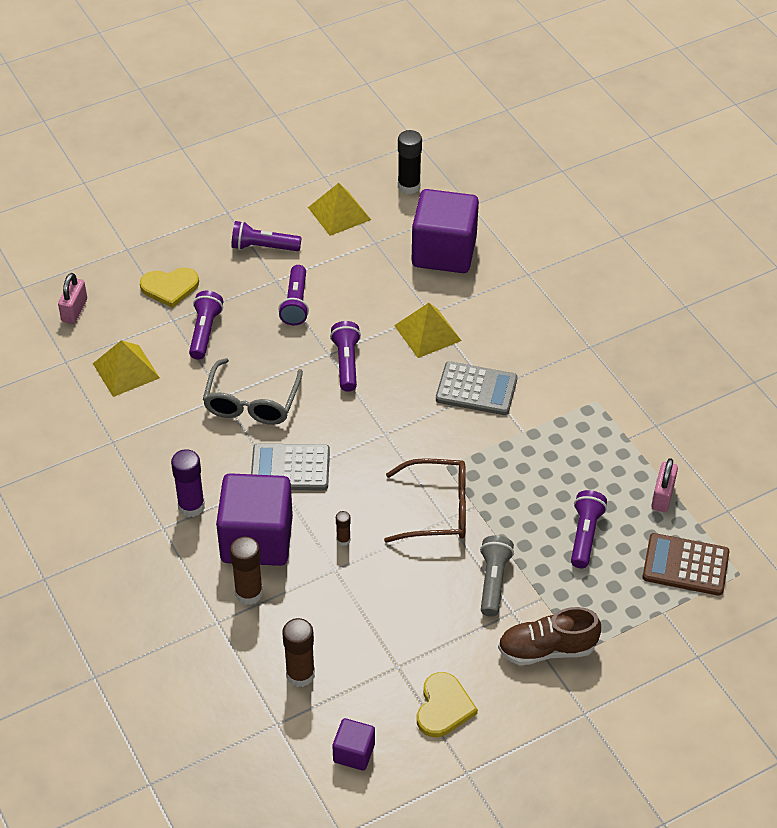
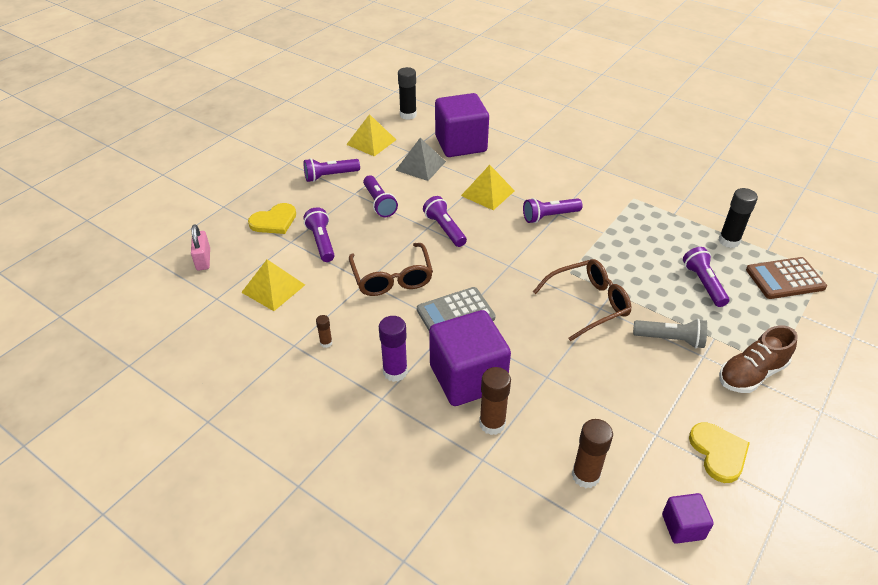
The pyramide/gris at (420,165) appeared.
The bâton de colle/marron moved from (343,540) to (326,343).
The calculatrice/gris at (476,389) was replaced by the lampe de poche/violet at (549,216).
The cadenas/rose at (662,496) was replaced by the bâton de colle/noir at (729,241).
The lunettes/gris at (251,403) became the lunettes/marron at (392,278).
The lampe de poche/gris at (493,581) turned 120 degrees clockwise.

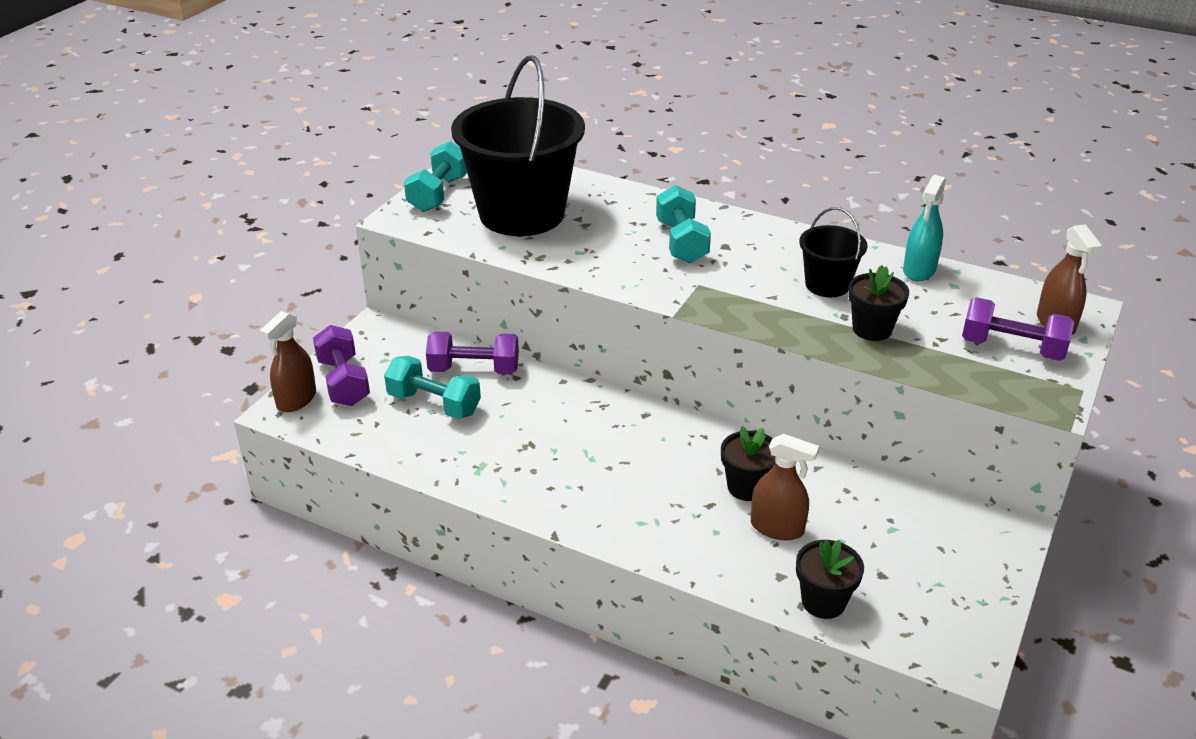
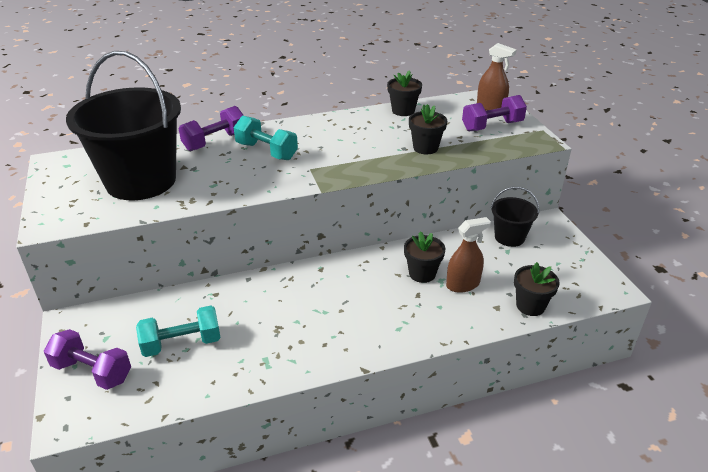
The vaporisateur/marron at (296,399) disappeared.
The haltère/turquoise at (438,194) disappeared.
The haltère/violet moved from (474,370) to (215,142).
The seau/noir moved from (827,285) to (509,237).
The vaporisateur/turquoise at (919,270) was replaced by the pot de fleurs/noir at (403,111).

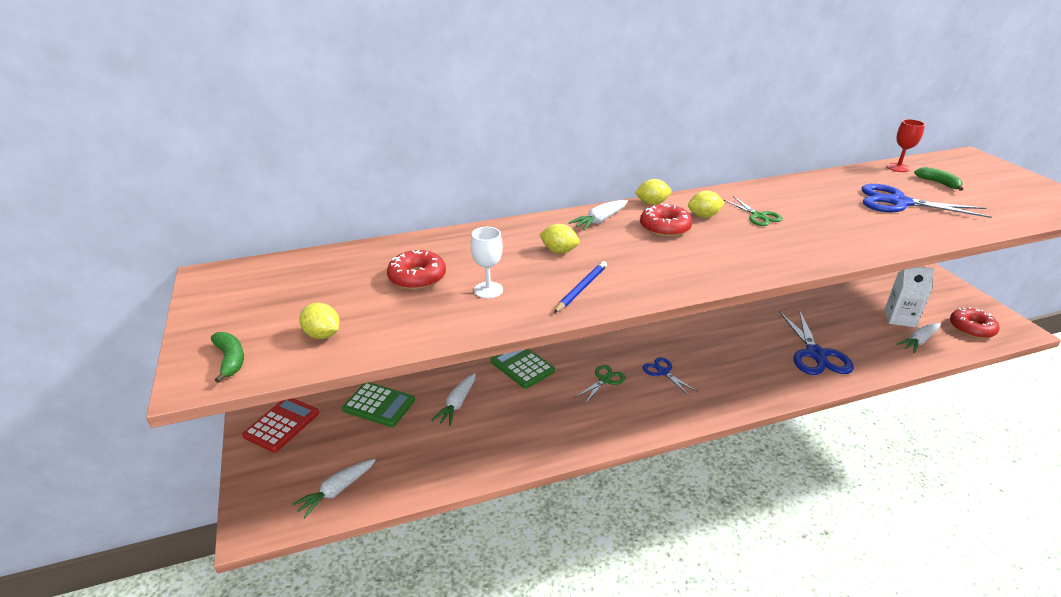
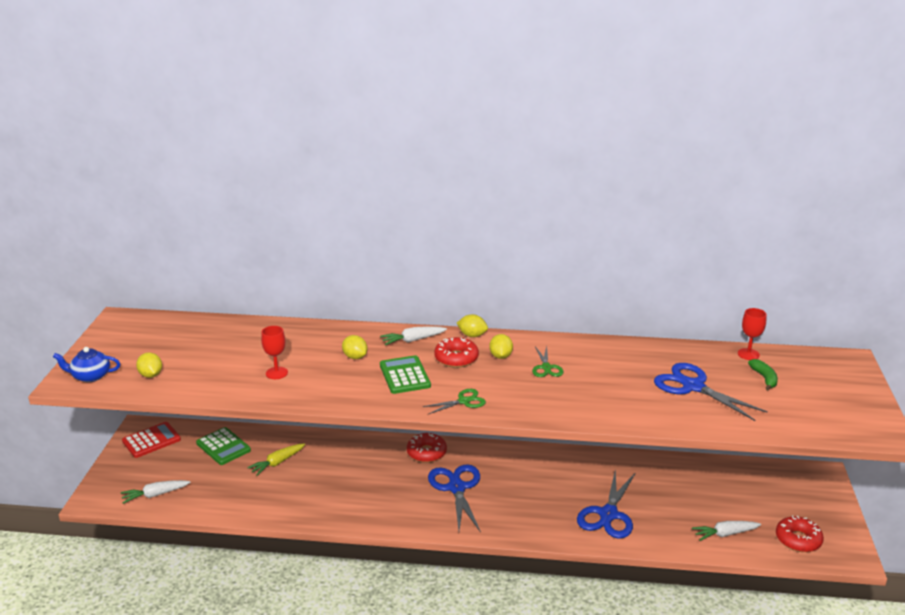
The crayon/bleu at (581,288) disappeared.
The brique de lait/blanc at (899,318) disappeared.
The beignet/rouge moved from (417,277) to (426,453).
The calculatrice/vert moved from (522,366) to (405,375).
The ciseaux/vert moved from (604,380) to (464,401).
The banane/vert at (230,360) was replaced by the théière/bleu at (90,376).
The carotte/blanc at (457,404) became the carotte/jaune at (277,463).
The verre à pied/blanc at (488,290) became the verre à pied/rouge at (276,373).
The citron/jaune at (704,216) turned 75 degrees clockwise.
The ciseaux/bleu at (663,372) changed to 1.84 times the size.

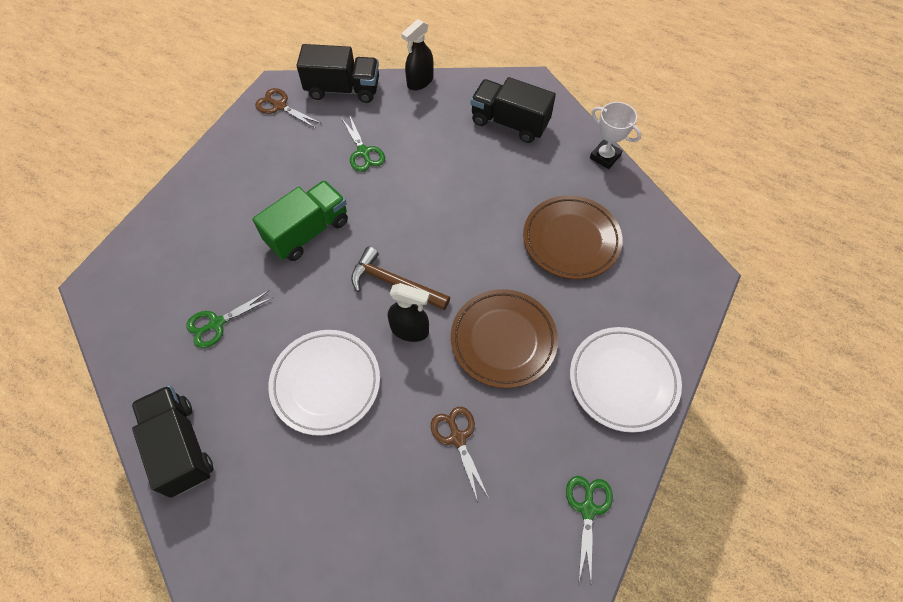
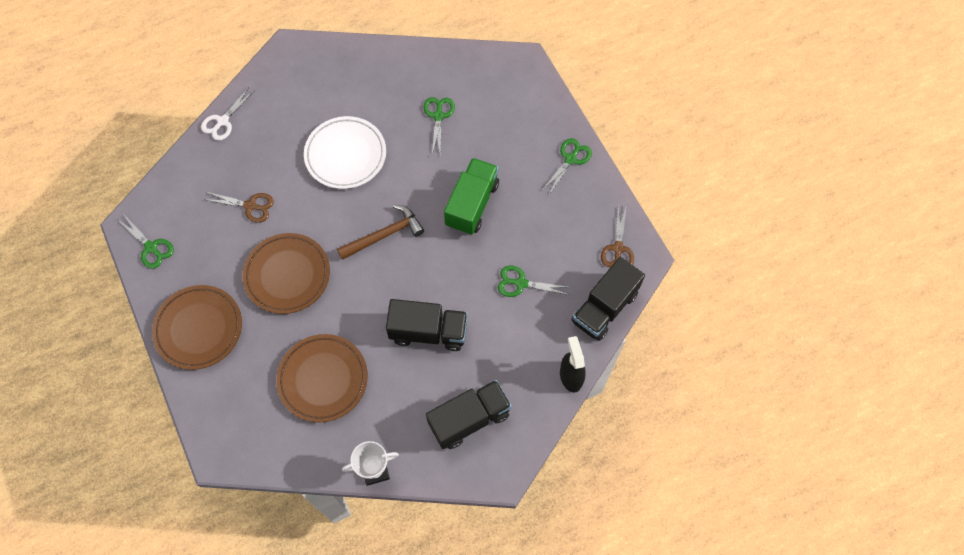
The vaporisateur/noir at (410,330) disappeared.
The ciseaux/blanc at (223,121) appeared.
The ciseaux/vert at (570,159) appeared.
The camion/noir moved from (180,447) to (428,331).
The assiette/blanc at (623,380) became the assiette/marron at (199,329).
The camion/vert at (308,231) turned 150 degrees counterclockwise.
The ciseaux/marron at (279,106) turned 120 degrees clockwise.

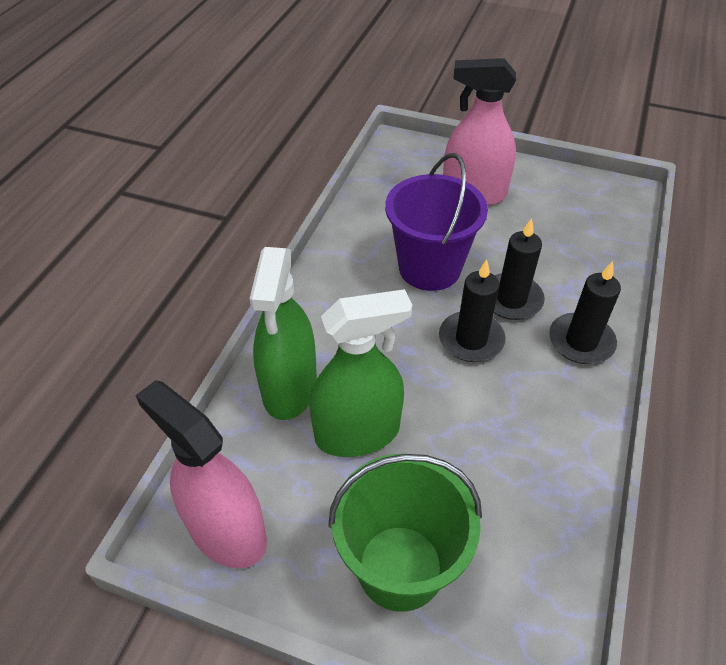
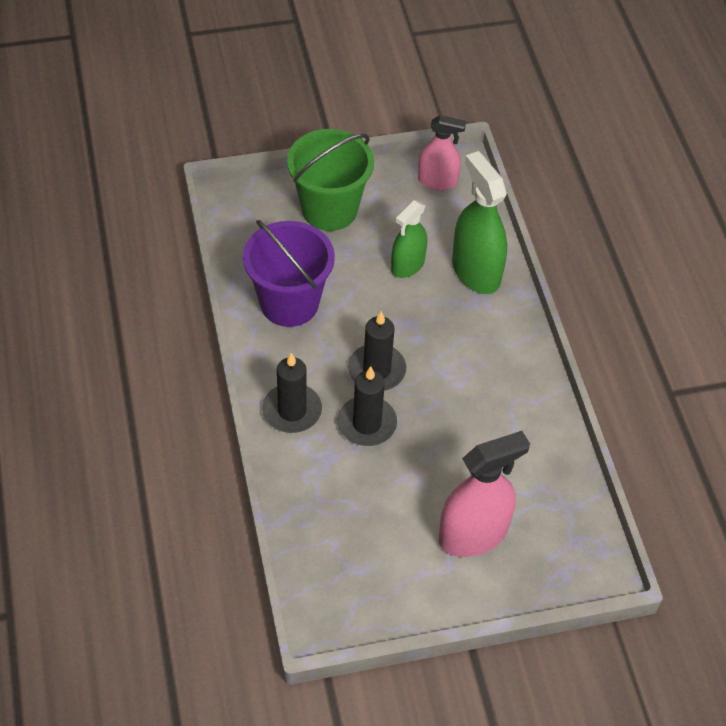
The seau/violet moved from (429,268) to (289,303).
The vaporisateur/rose at (227,531) changed to 0.63 times the size.
The vaporisateur/vert at (357,433) changed to 0.63 times the size.

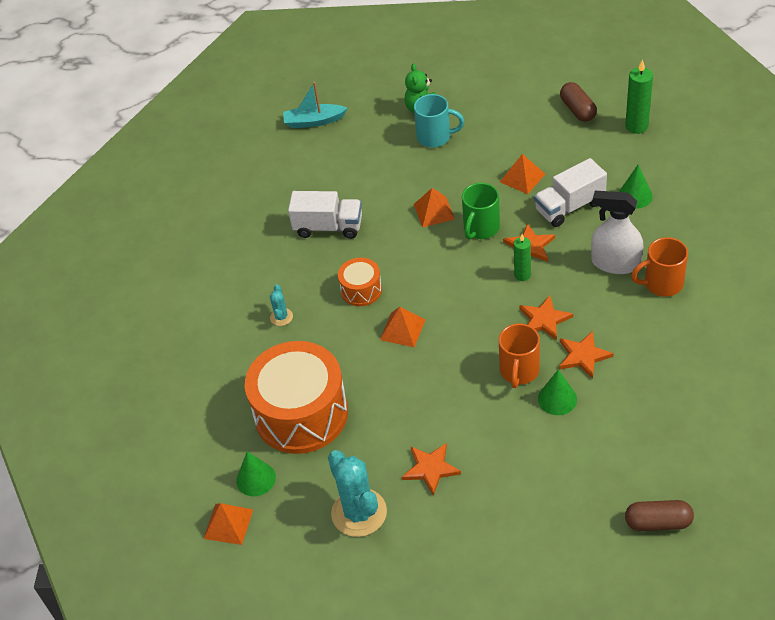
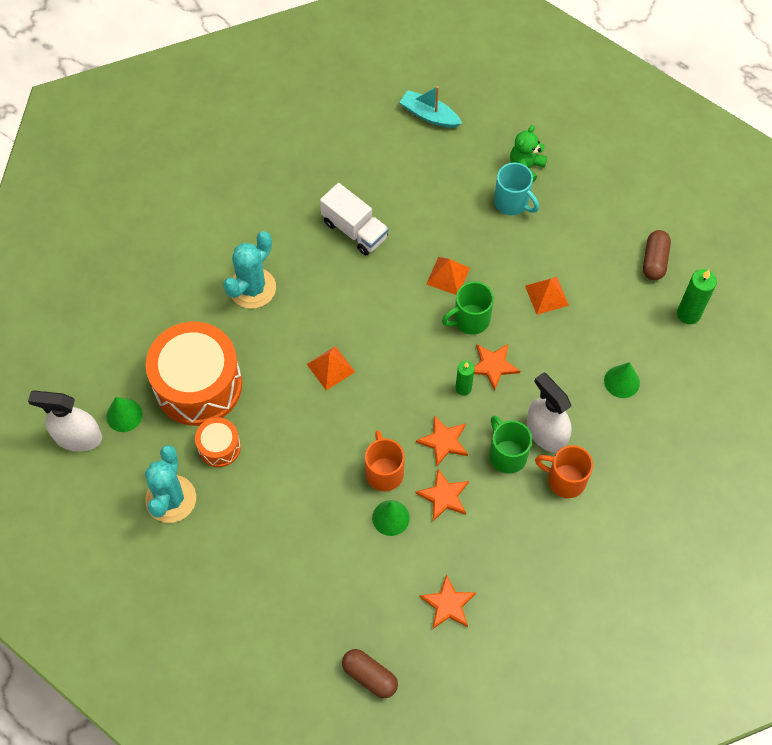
The camion/blanc at (569,207) disappeared.
The tasse/vert at (507,454) appeared.
The tambour/orange moved from (361,290) to (219,447).
The étoile/orange moved from (430,468) to (448,604).
The pyramide/orange at (228,524) was replaced by the vaporisateur/blanc at (78,437).
The tasse/orange at (519,371) turned 120 degrees clockwise.
The cactus/turquoise at (281,317) changed to 2.12 times the size.

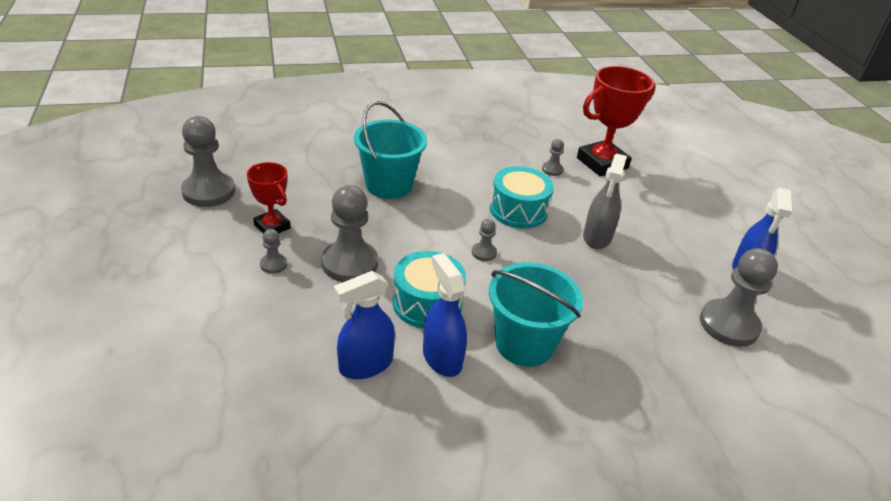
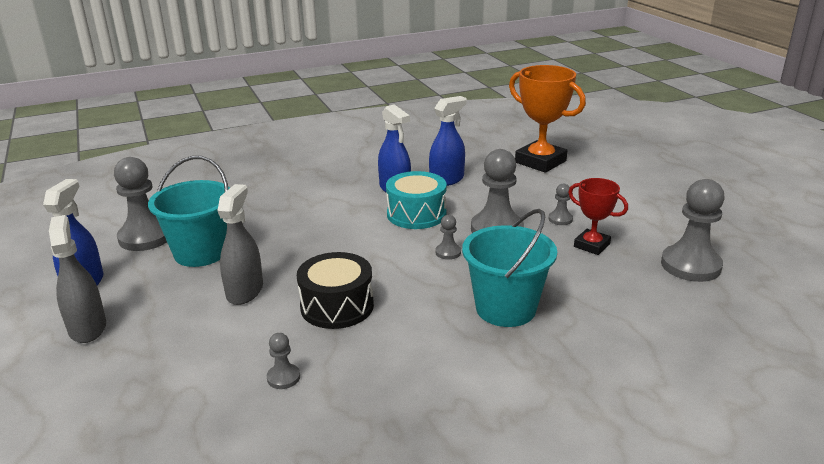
The trophée/rouge at (602,163) disappeared.
The vaporisateur/gris at (87,328) appeared.
The trophée/orange at (540,162) appeared.
The pion/gris moved from (484,253) to (448,252).
The seau/turquoise moved from (524,344) to (201,252).
The tambour/turquoise at (518,210) became the tambour/noir at (337,306).

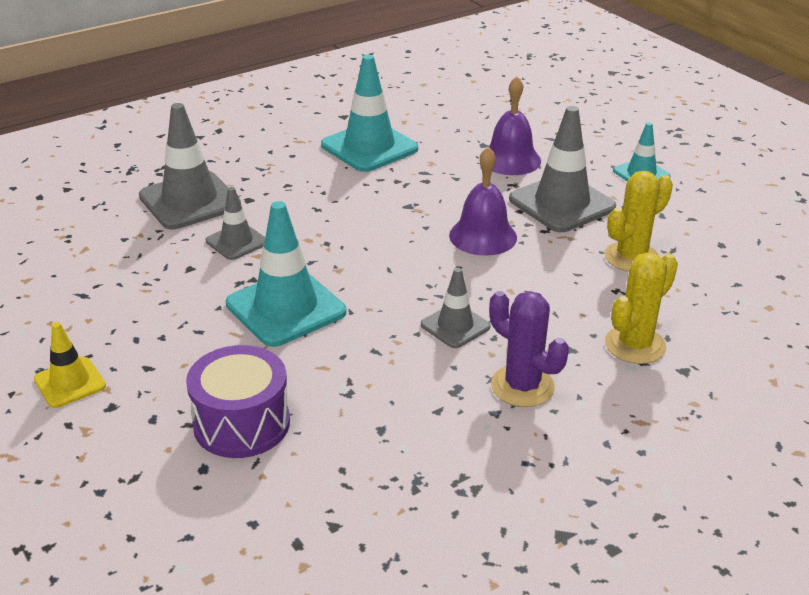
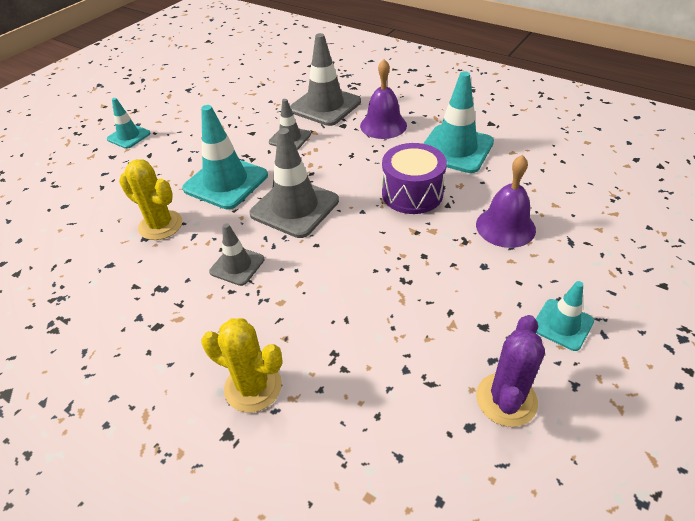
The tambour/violet moved from (241,423) to (412,193).
The cloche/violet moved from (483,236) to (383,125).
The cactus/violet moved from (522,386) to (506,399).
The cône de chantier/gris moved from (562,203) to (294,207).
The cactus/jaune moved from (631,257) to (160,225).
The cône de chantier/jaune at (70,383) became the cône de chantier/turquoise at (129,136).

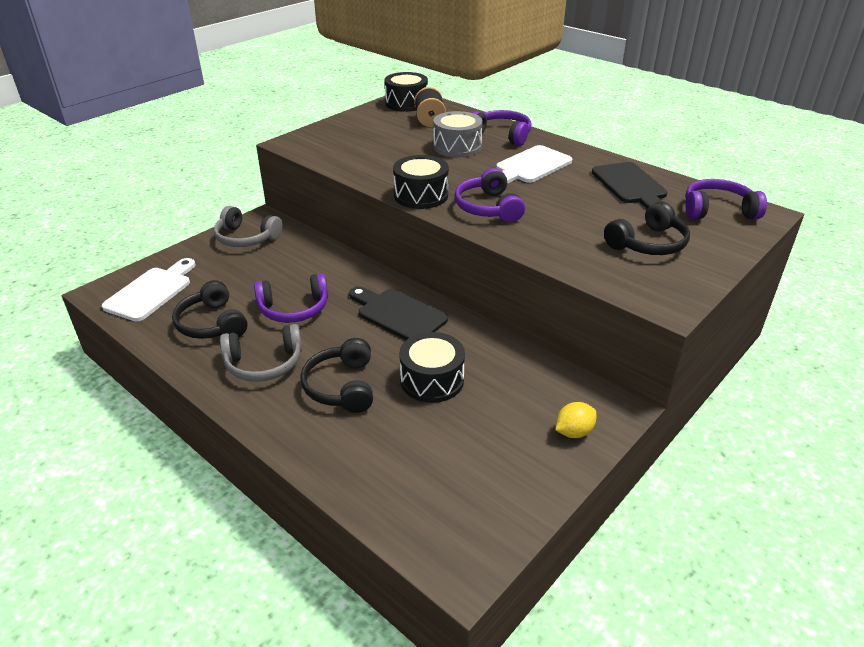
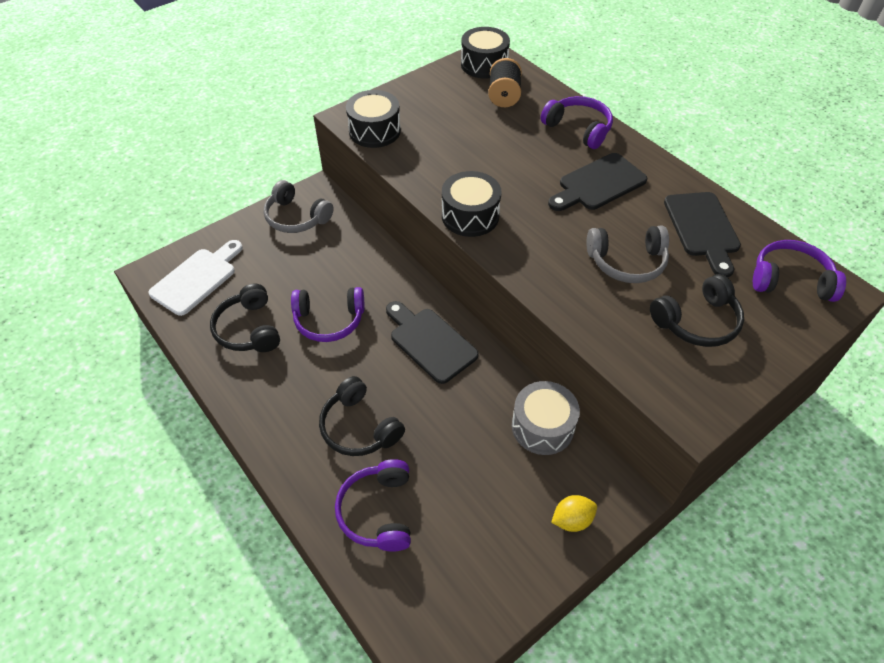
The casque audio/gris moved from (264,363) to (627,262).
The tambour/noir moved from (432,380) to (374,131).
The tambour/gris moved from (457,147) to (542,426).
The casque audio/violet moved from (488,208) to (378,511).
The planche à découper/blanc at (530,166) became the planche à découper/noir at (598,184).
The casque audio/noir at (342,386) turned 45 degrees counterclockwise.

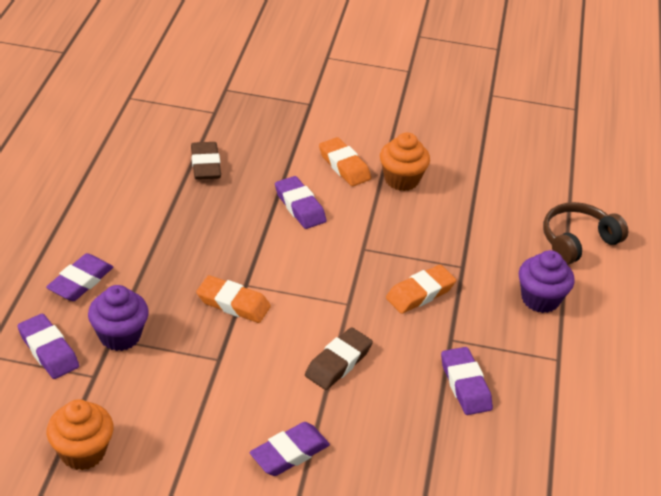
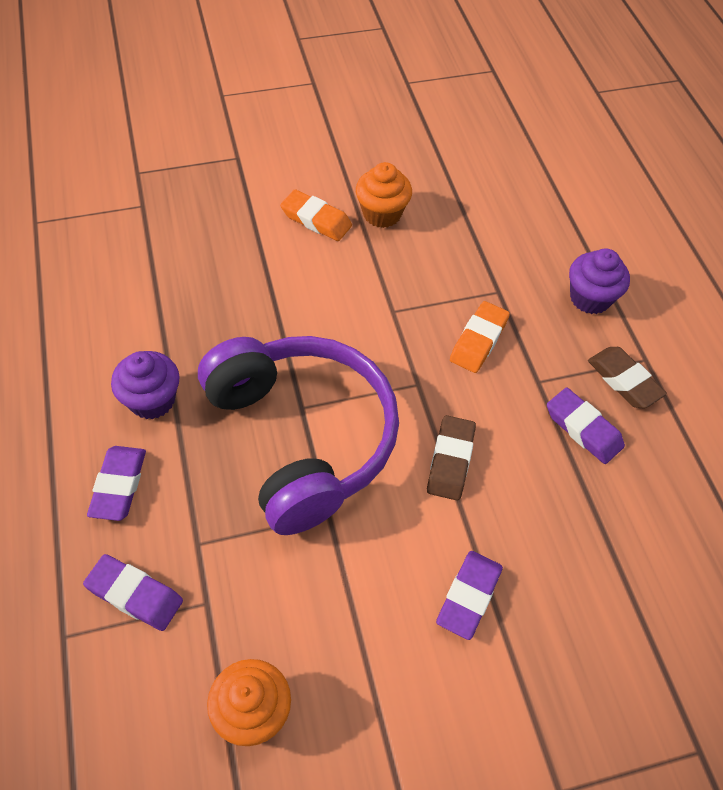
The gomme/violet at (300,206) disappeared.
The casque audio/marron at (577,241) disappeared.
The muffin/violet moved from (120,336) to (152,400).
The gomme/marron moved from (205,165) to (624,380).
The gomme/orange at (233,303) was replaced by the casque audio/violet at (302,437).

